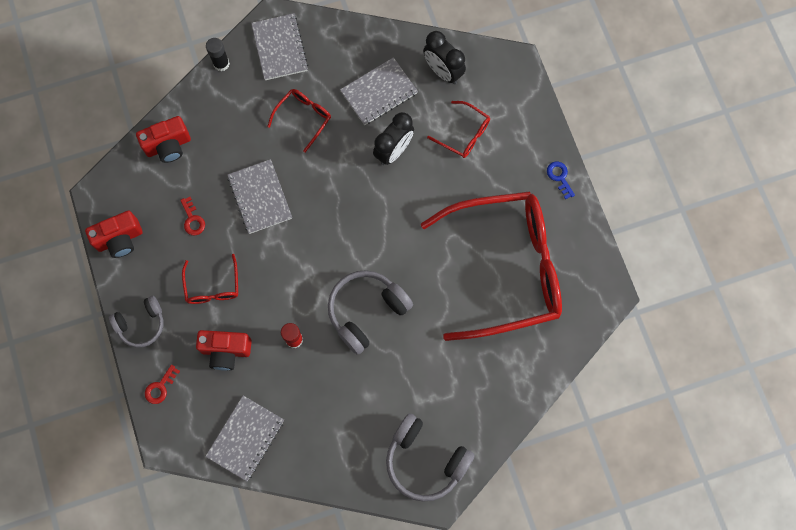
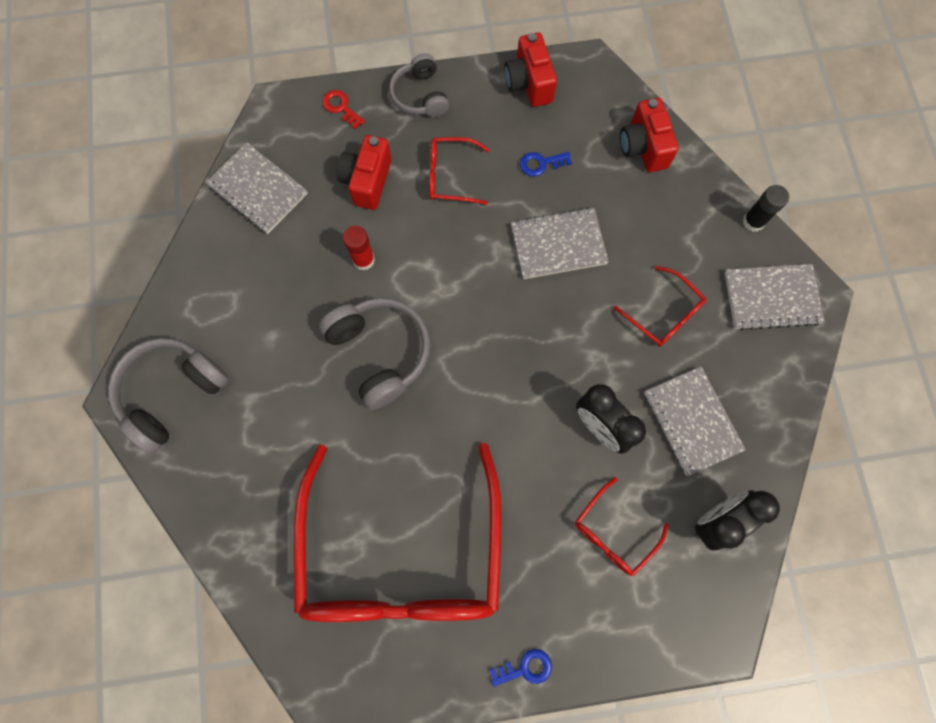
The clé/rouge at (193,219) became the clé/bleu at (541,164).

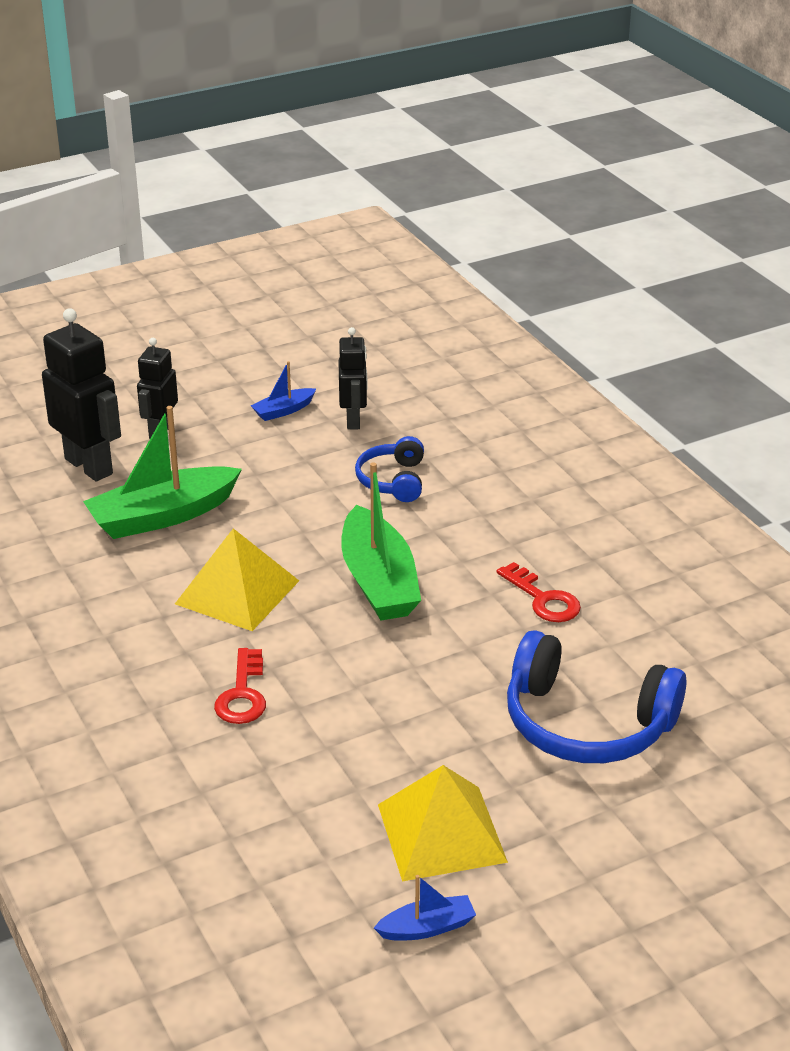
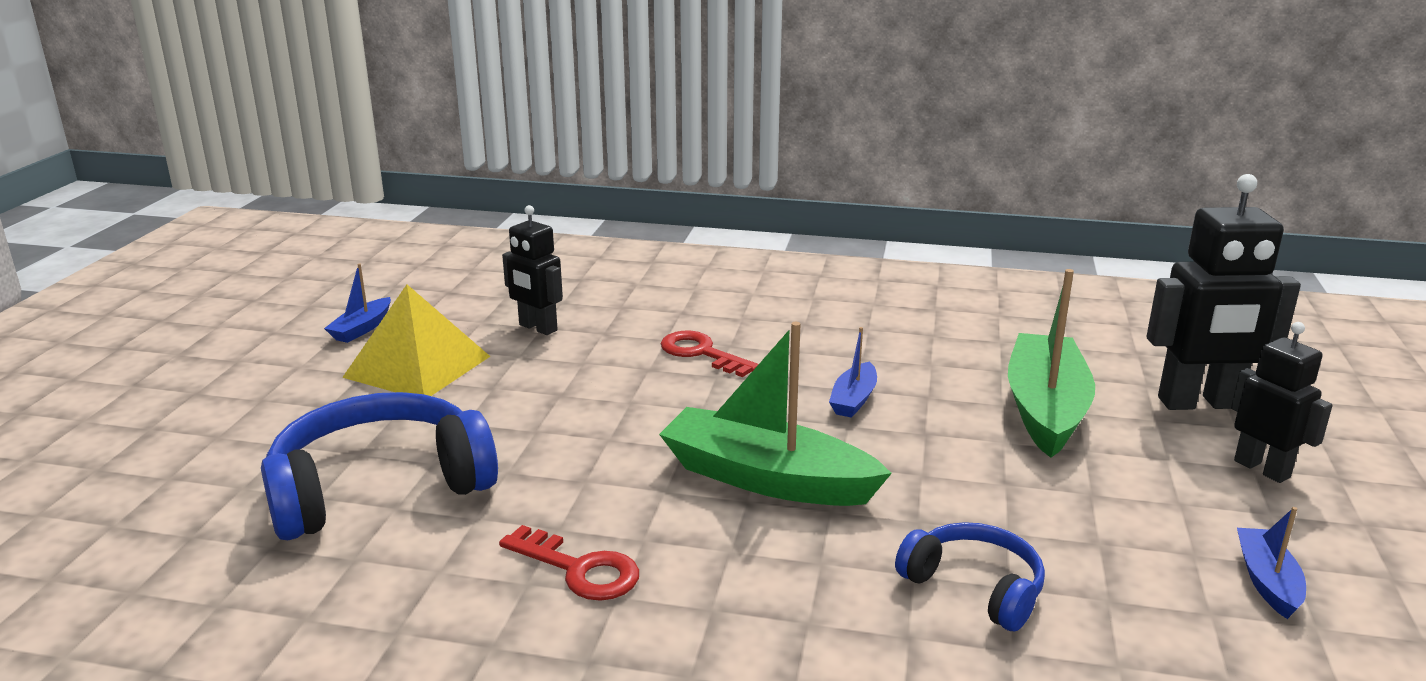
The robot/noir moved from (353,420) to (537,328).
The pyramide/jaune at (237,592) was replaced by the bateau/bleu at (853,400).
The clé/rouge at (543,599) turned 150 degrees counterclockwise.

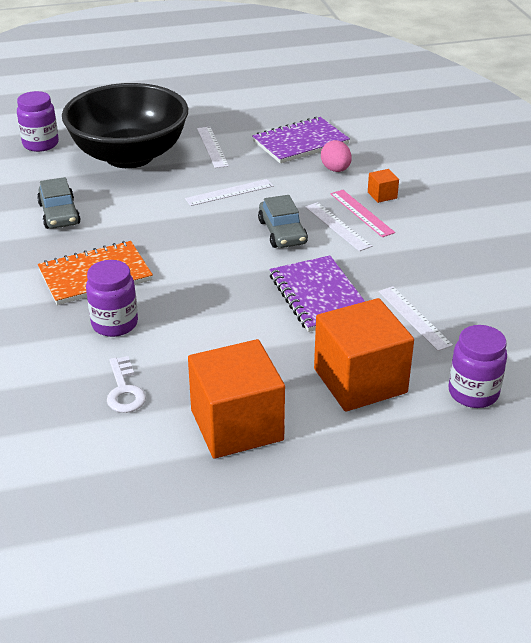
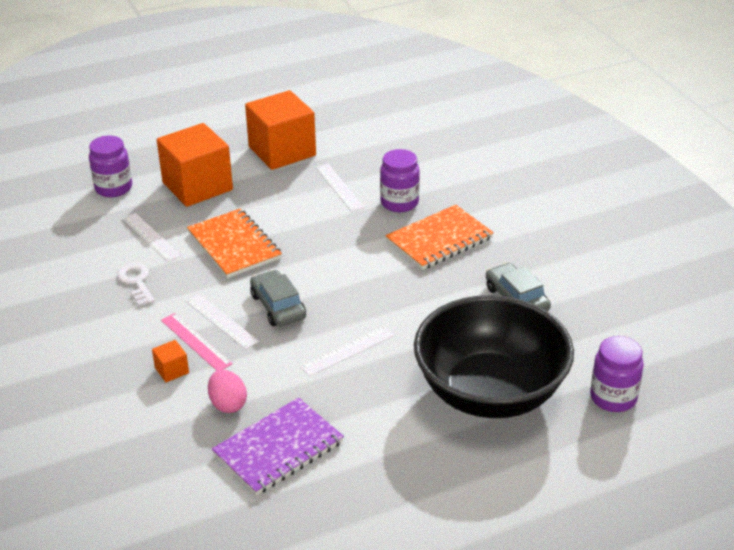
The clé/blanc moved from (124,390) to (136,282).
The règle/blanc moved from (212,147) to (339,187).
The carnet/violet at (319,296) became the carnet/orange at (234,246).

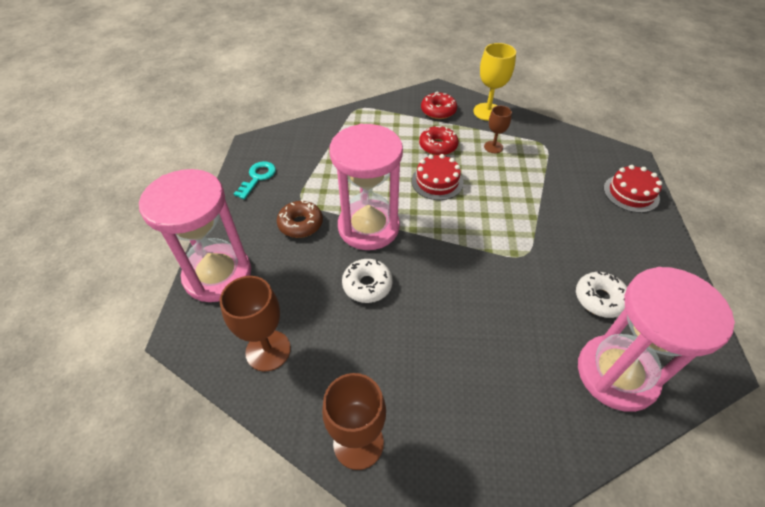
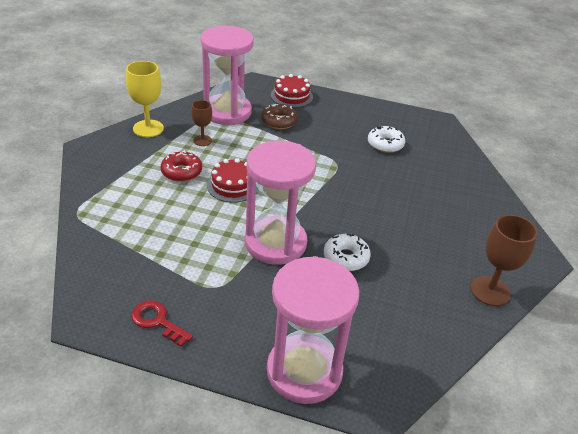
The verre à pied/marron at (268,350) disappeared.
The beignet/rouge at (438,111) disappeared.
The beignet/marron moved from (300,224) to (279,121).
The sablier/rose moved from (616,374) to (227,112).
The clé/turquoise at (257,177) became the clé/rouge at (157,321).

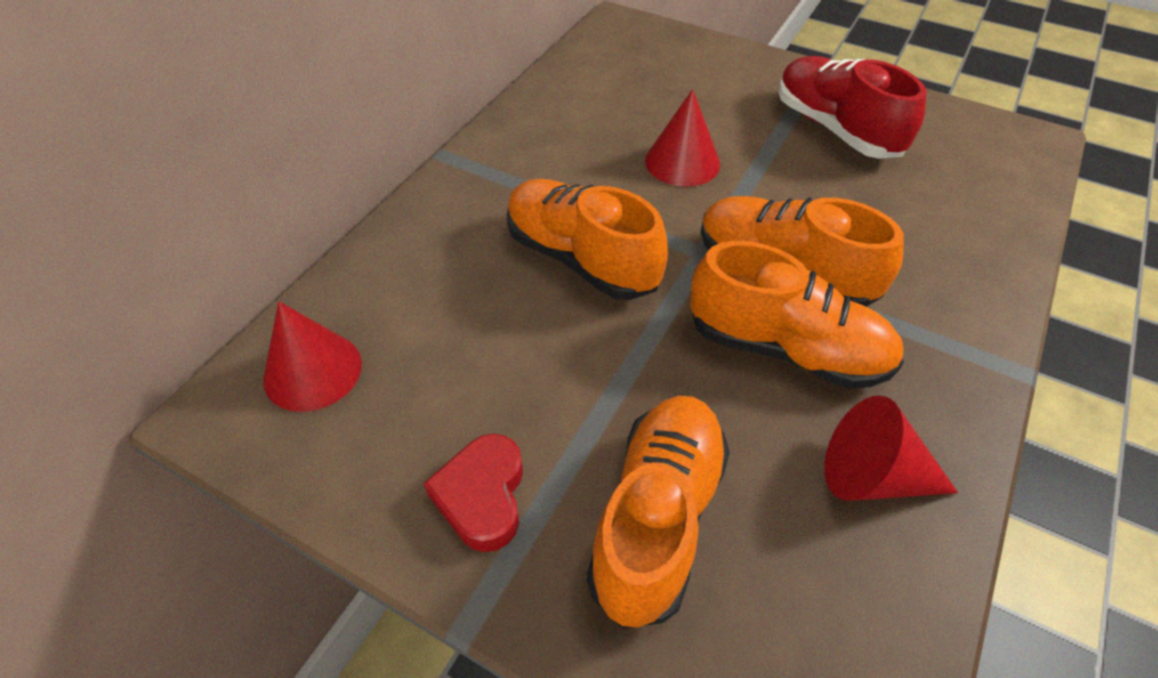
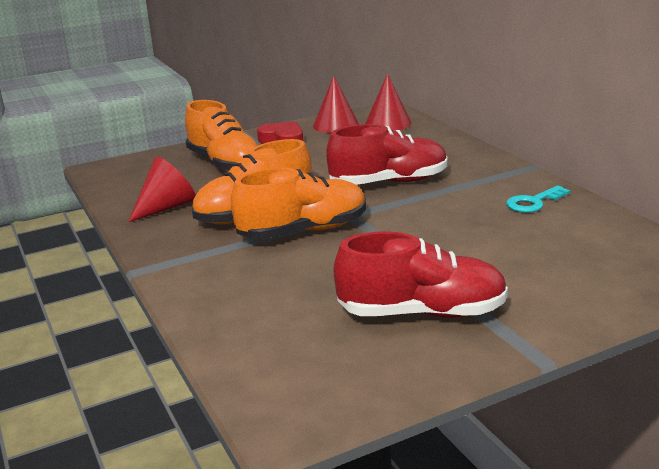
The clé/turquoise at (533,202) appeared.
The cône/rouge moved from (682,162) to (336,125).
The chaussure/orange at (581,258) became the chaussure/rouge at (389,182).

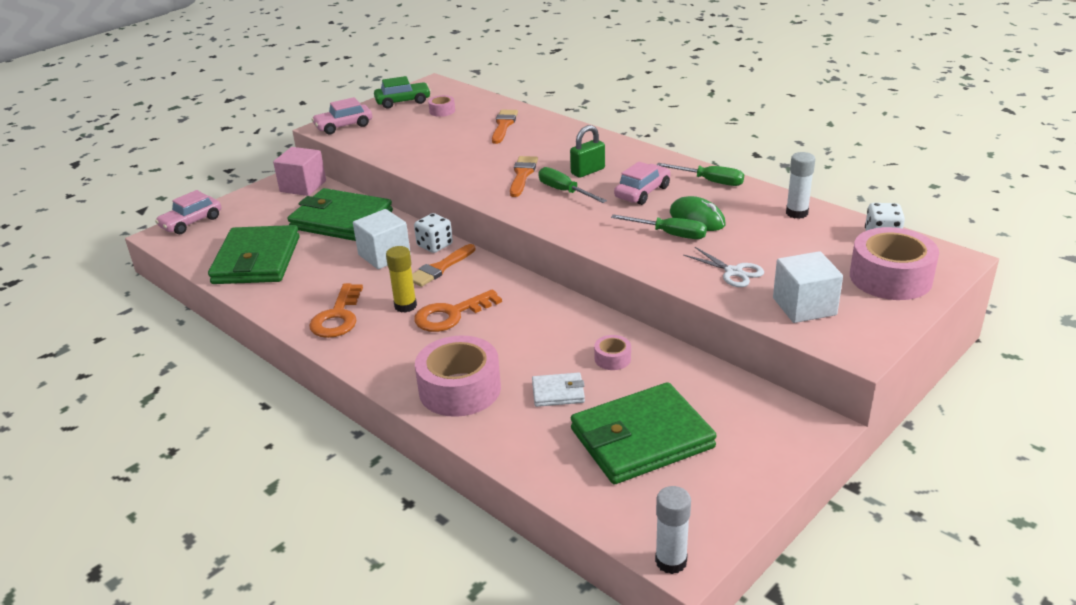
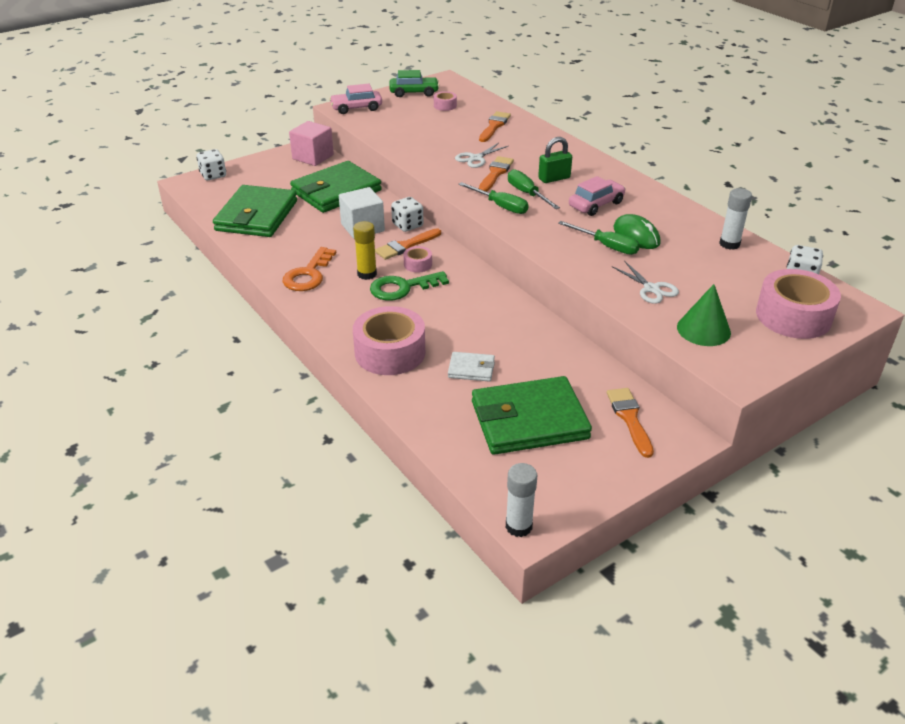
The ciseaux/blanc at (476,158) appeared.
The pinceau/orange at (629,418) appeared.
The ruban adhésif/rose moved from (612,358) to (418,264).
The tournevis/vert moved from (710,181) to (500,206).
The voiture/rose at (191,222) was replaced by the dé/blanc at (213,175).
The cube/blanc at (804,306) was replaced by the cône/vert at (703,329).
The clé/orange at (451,315) became the clé/vert at (402,288).
The portefeuille/vert at (341,220) turned 75 degrees counterclockwise.

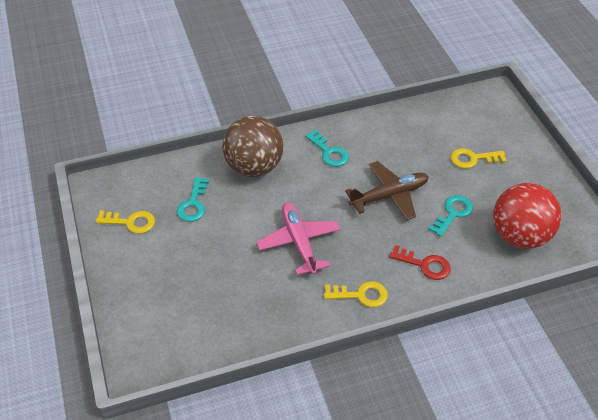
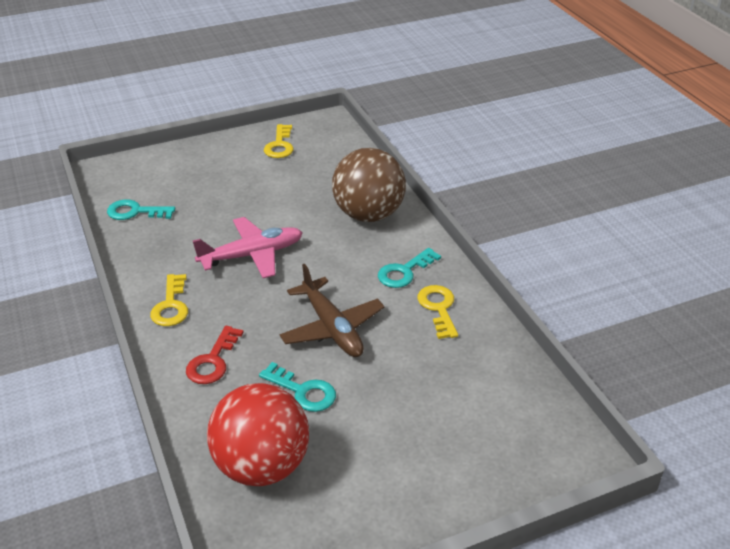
The clé/turquoise moved from (193,204) to (135,212).
The clé/jaune moved from (473,159) to (438,308).

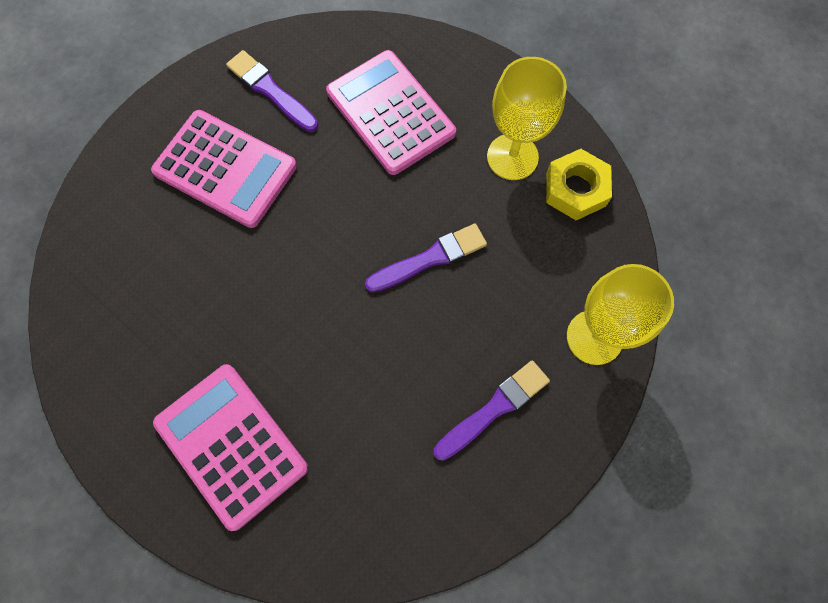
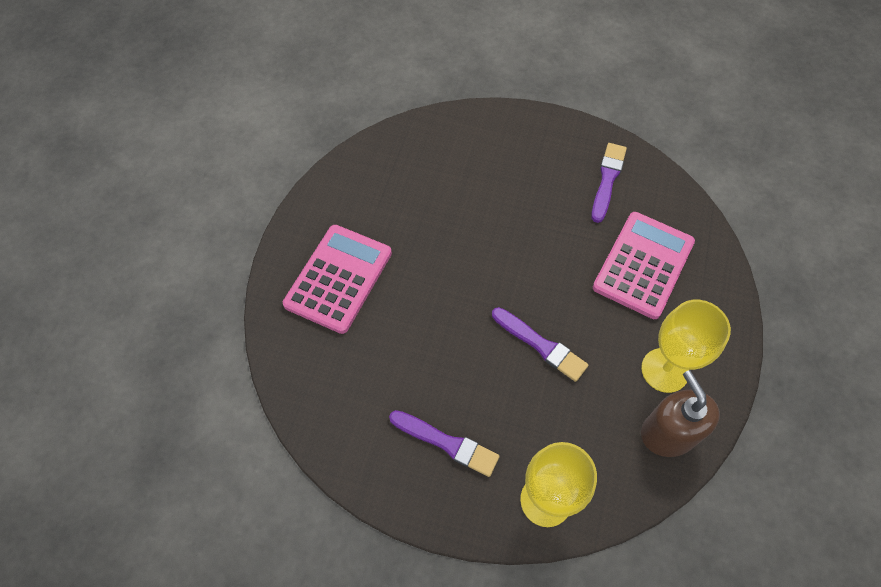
The calculatrice/rose at (225,169) disappeared.
The écrou/jaune at (576,189) was replaced by the distributeur de savon/marron at (668,433).

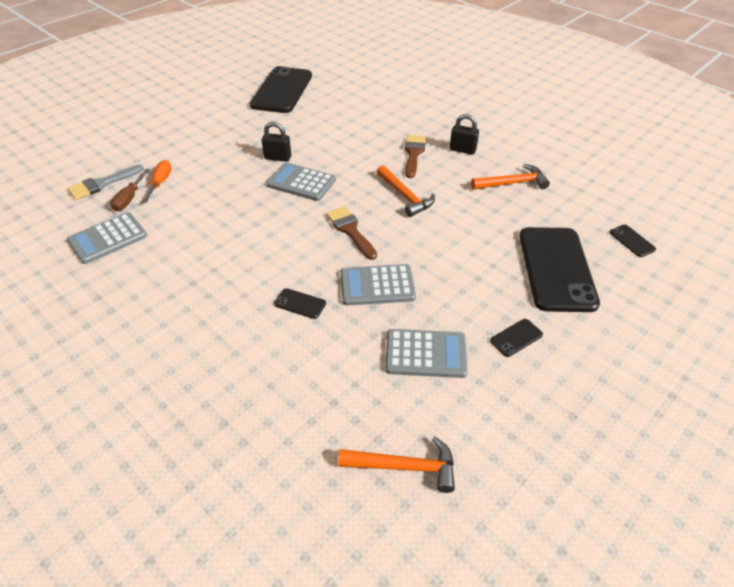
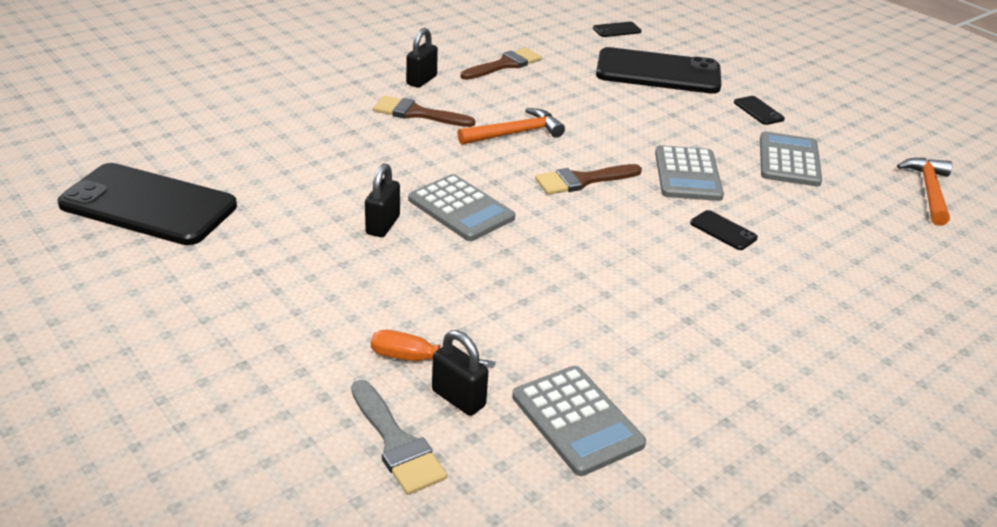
The tournevis/marron at (130,198) was replaced by the cadenas/noir at (458,398).
The marteau/orange at (512,183) was replaced by the pinceau/marron at (504,65).
The calculatrice/gris at (301,183) turned 75 degrees counterclockwise.
The téléphone/noir at (300,304) turned 75 degrees counterclockwise.

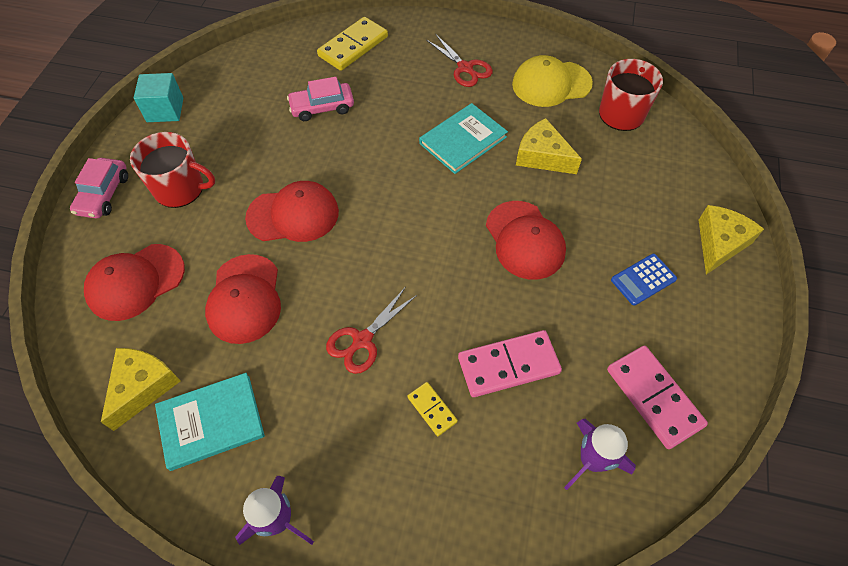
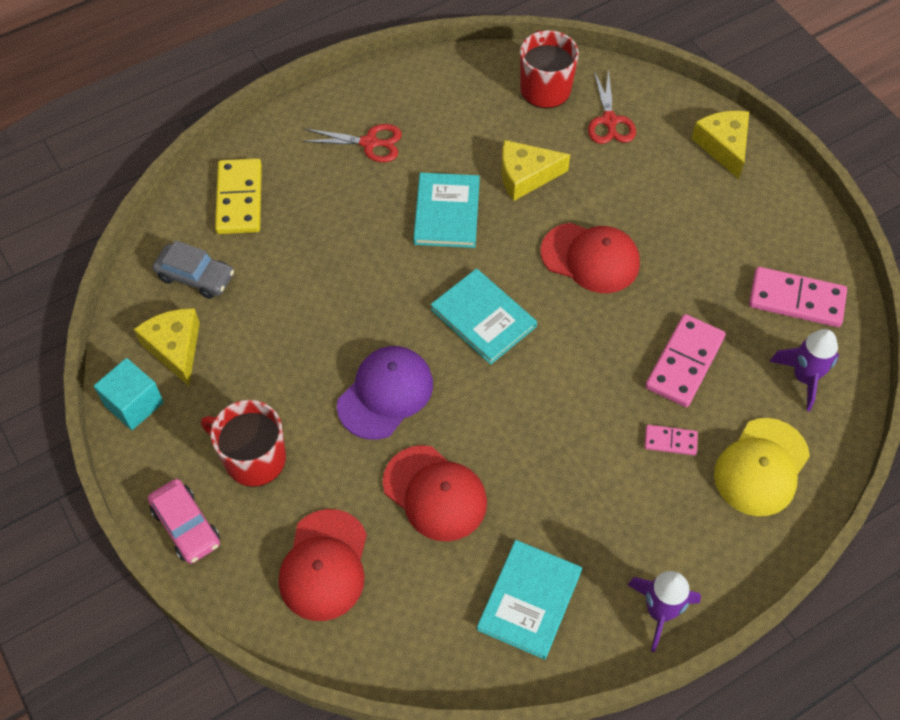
The voiture/rose at (322,107) disappeared.
The calculatrice/bleu at (643,279) disappeared.
The voiture/gris at (195,276) appeared.
The livre/turquoise at (483,318) appeared.
The fromage/jaune moved from (142,387) to (175,348).
The ciseaux/rouge moved from (362,340) to (609,121).
The casquette/jaune moved from (551,84) to (761,467).
The casquette/rouge at (293,215) became the casquette/violet at (385,394).
The domino/jaune at (432,409) became the domino/rose at (670,441).
The tasse/rouge at (180,188) turned 120 degrees counterclockwise.

